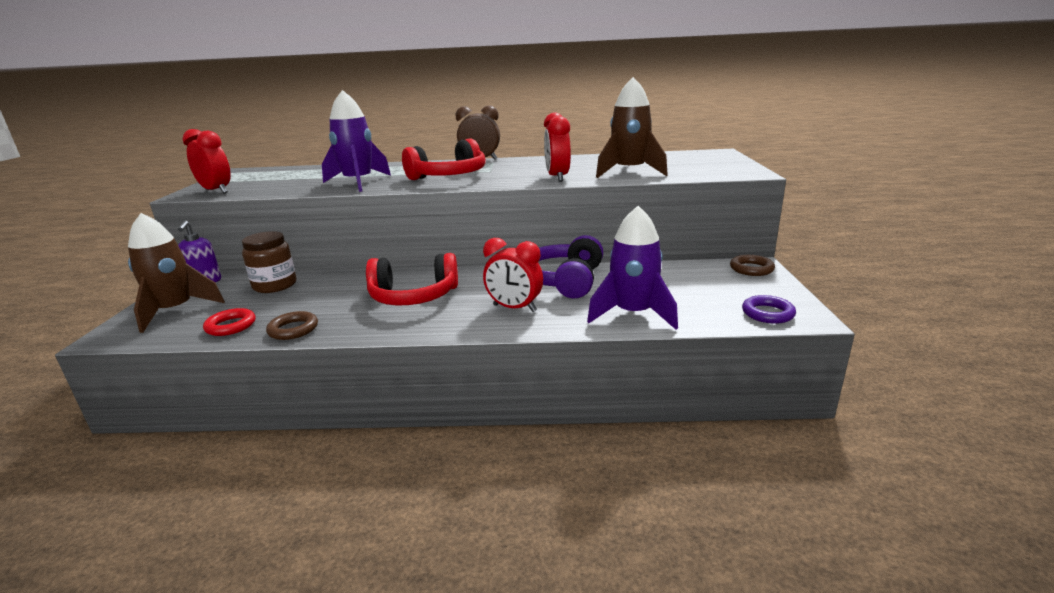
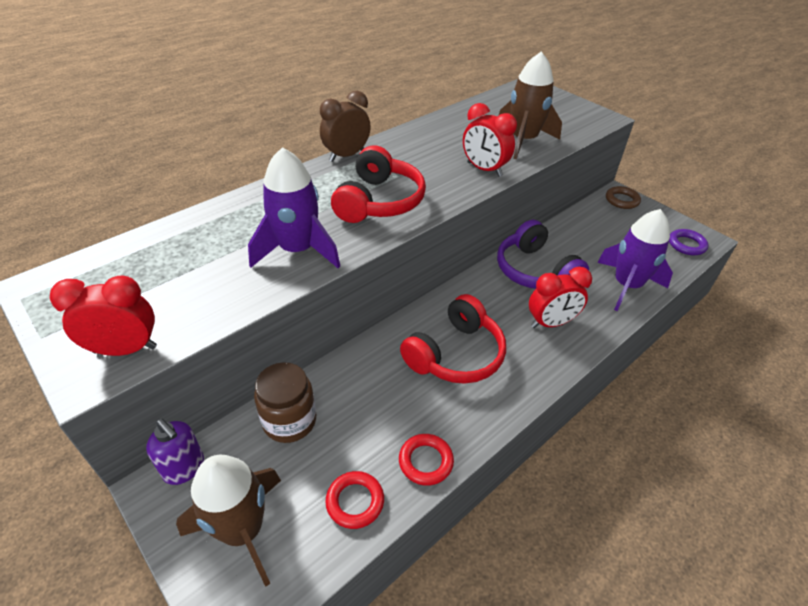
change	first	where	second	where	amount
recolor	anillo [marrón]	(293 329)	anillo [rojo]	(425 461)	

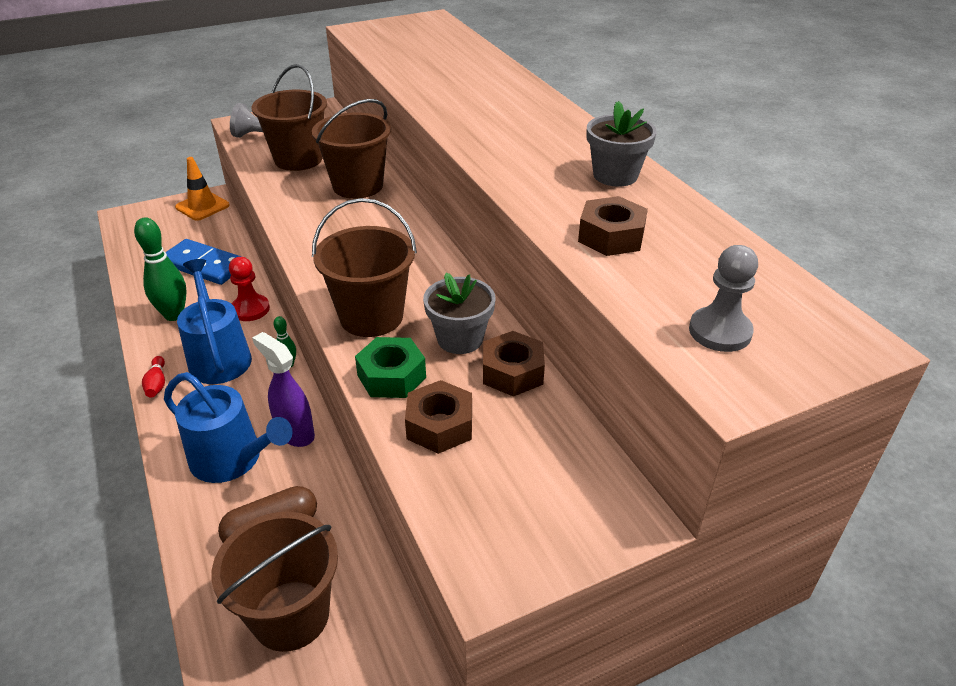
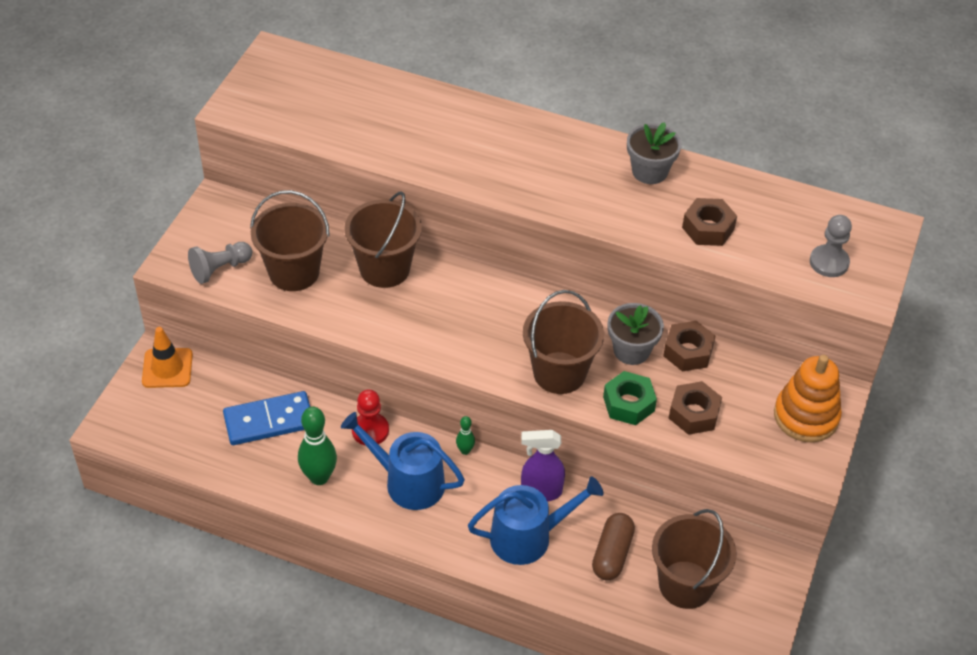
change	first	where	second	where	amount
delete	bolo [rojo]	(157 383)			
insert			juguete apilable [naranja]	(806 416)	

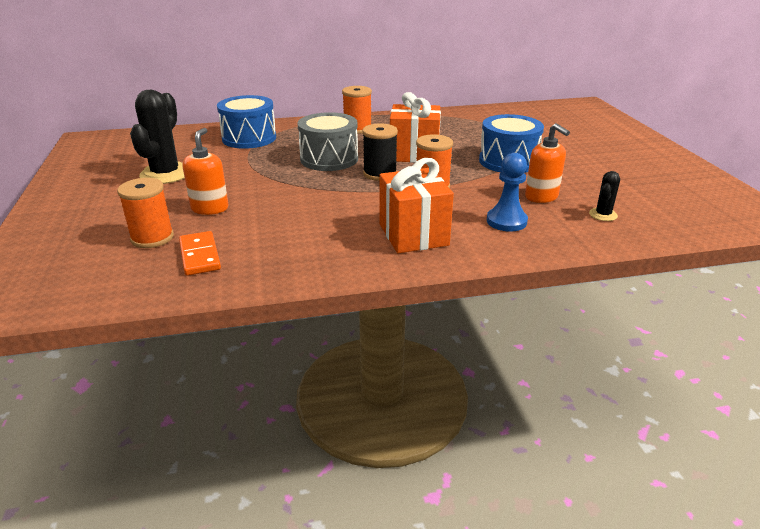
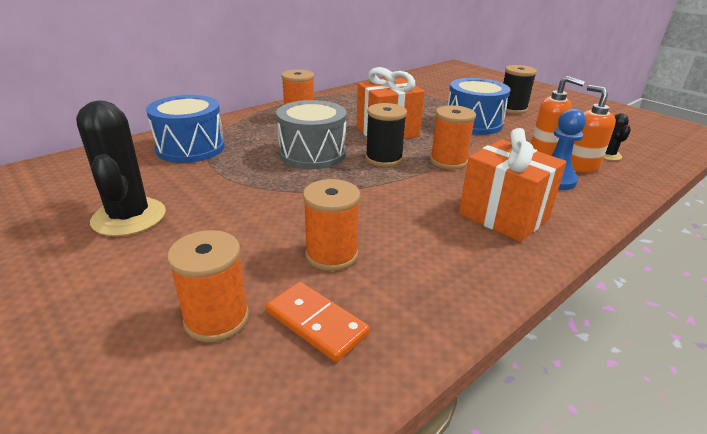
change	first	where	second	where	amount
insert			carrete [naranja]	(331 255)	
insert			carrete [negro]	(512 109)	
move	dispensador de jabón [naranja]	(210 208)		(581 166)	

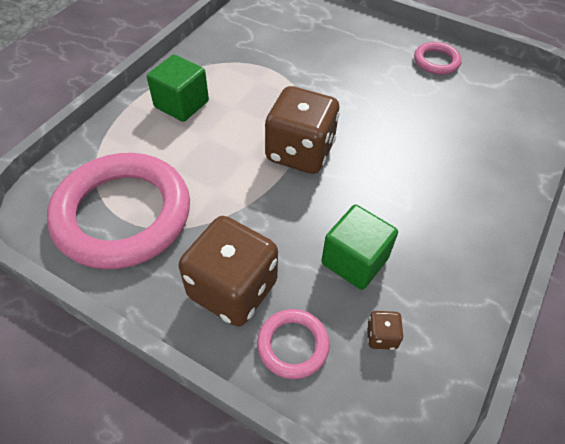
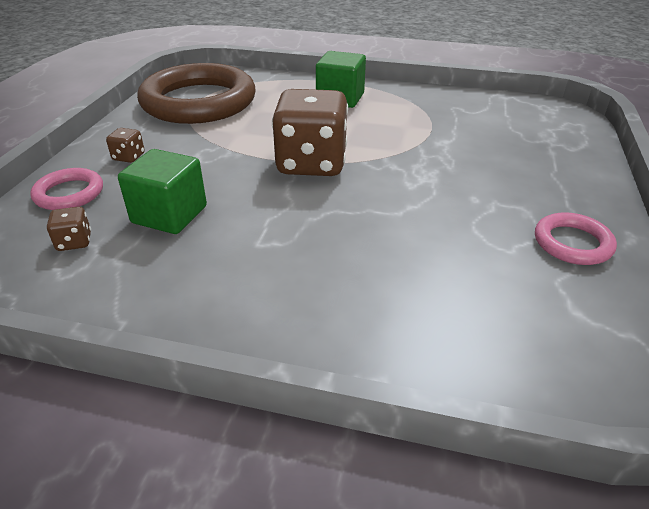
change	first	where	second	where	amount
recolor	anillo [rosa]	(123 215)	anillo [marrón]	(199 102)	
resize	dado [marrón]	(233 289)		(128 157)	x0.40

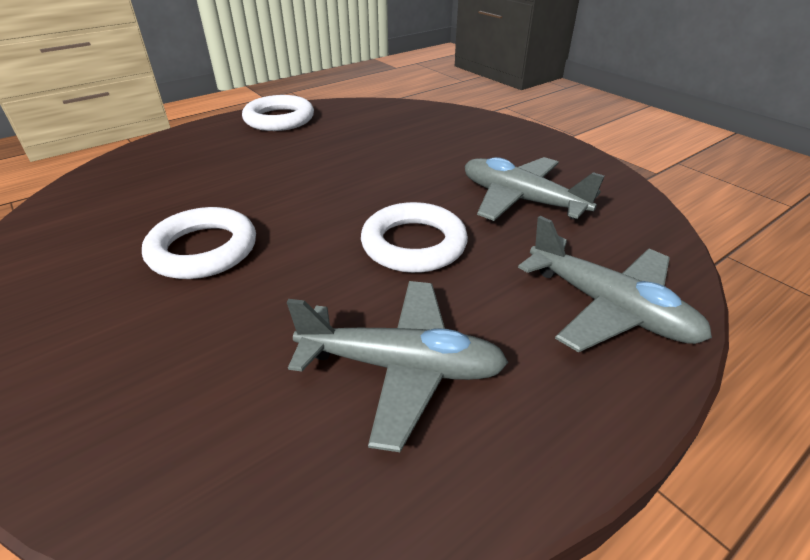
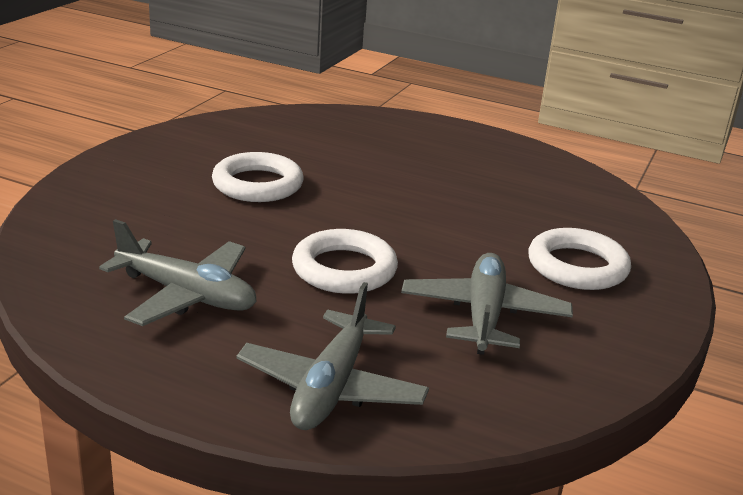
change	first	where	second	where	amount
move	anillo [blanco]	(279 119)		(577 266)	
rotate	avión [gris]	(401 367)		(186 295)	45 degrees counterclockwise

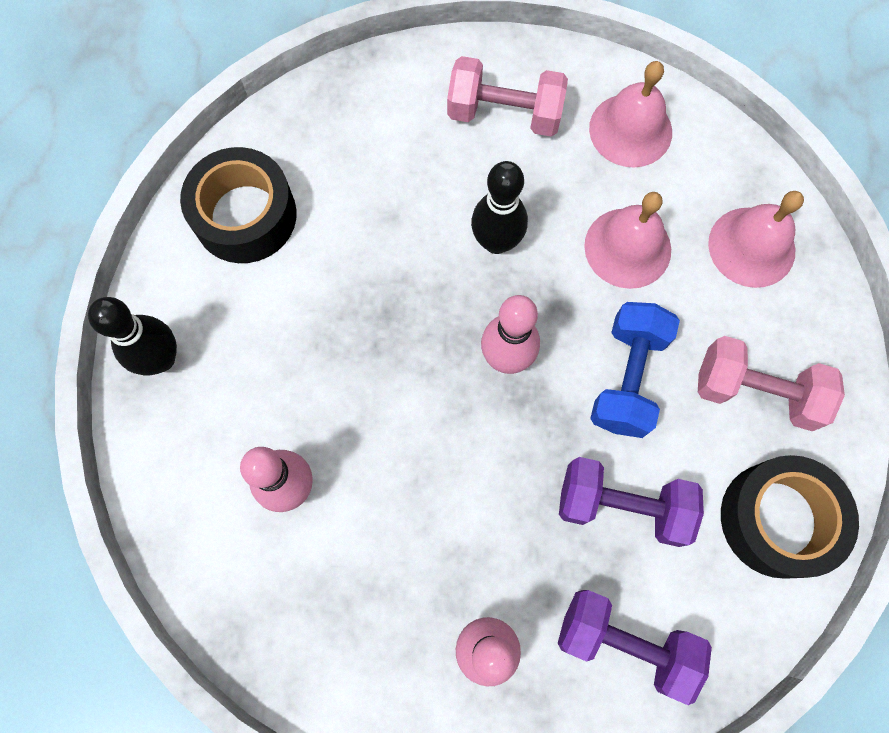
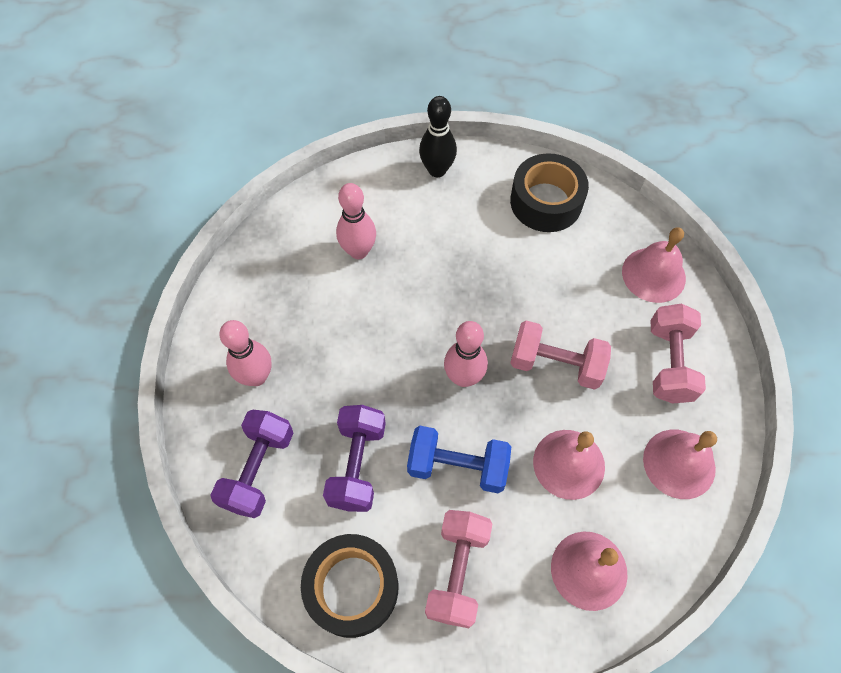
change	first	where	second	where	amount
insert			campana [rosa]	(653 274)	
replace	bolo [negro]	(496 242)	mancuerna [rosa]	(556 364)	

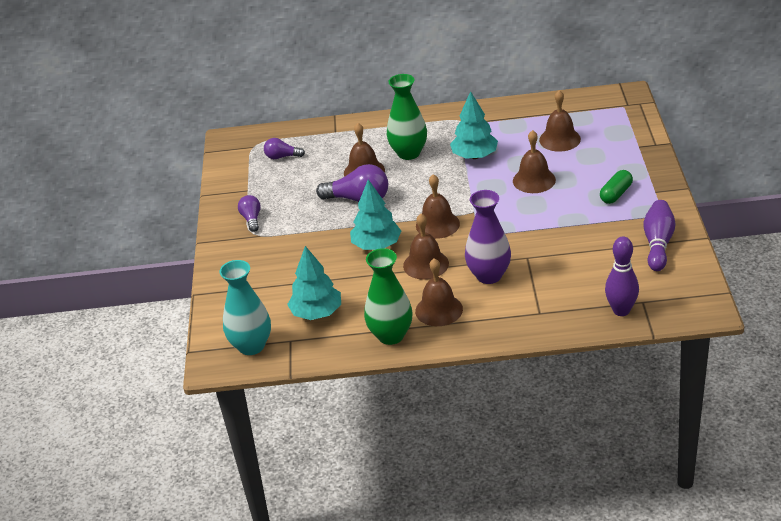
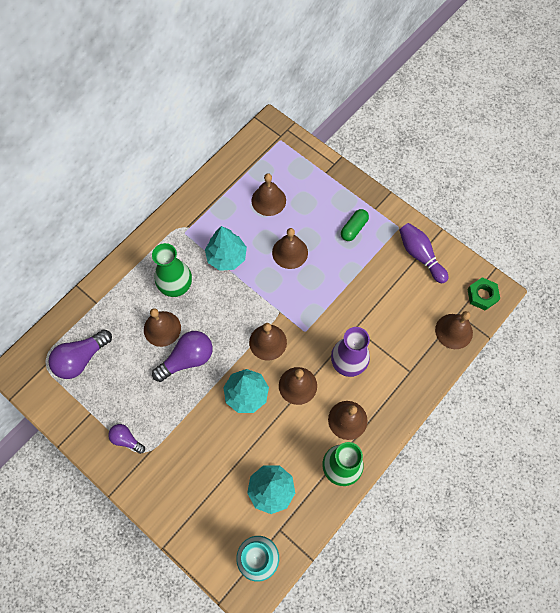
change	first	where	second	where	amount
insert			tuerca [verde]	(482 295)	
replace	bolo [morado]	(621 310)	campana [marrón]	(454 331)	
rotate	cápsula [verde]	(616 194)		(353 228)	45 degrees clockwise
resize	bombilla [morado]	(282 157)		(81 358)	x1.75

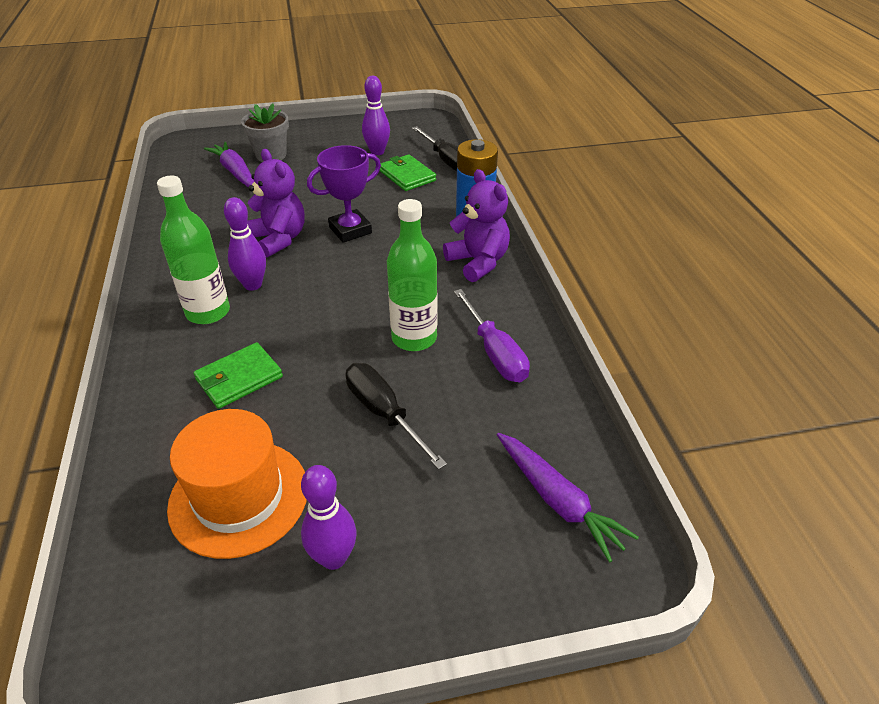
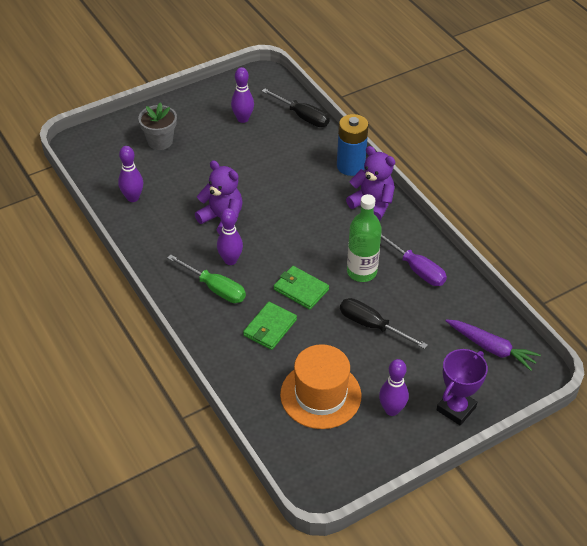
change	first	where	second	where	amount
delete	zanahoria [morado]	(235 172)			
insert			bolo [morado]	(133 198)	
move	trofeo [morado]	(350 230)		(456 408)	
move	cartera [verde]	(407 176)		(301 289)	
replace	botella [verde]	(208 312)	destornillador [verde]	(215 288)	

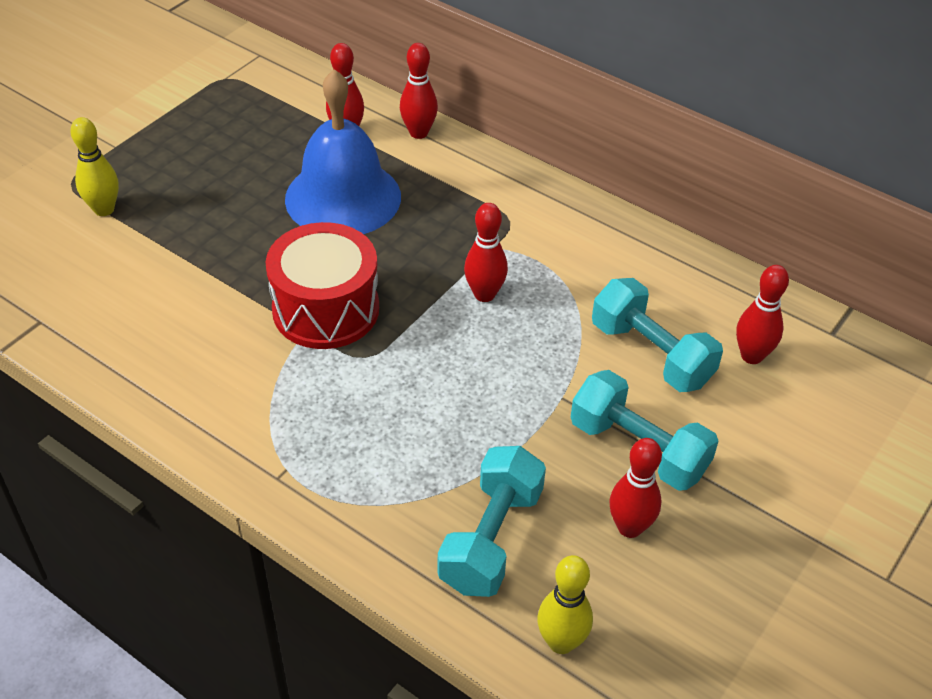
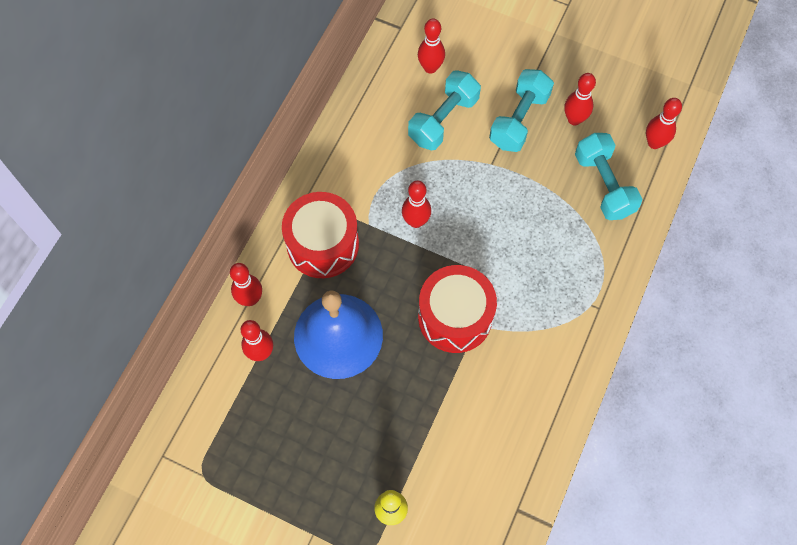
change	first	where	second	where	amount
insert			tambor [rojo]	(323 244)	
recolor	bolo [amarillo]	(561 642)	bolo [rojo]	(654 143)	
rotate	mancuerna [turquesa]	(491 538)		(603 185)	60 degrees clockwise

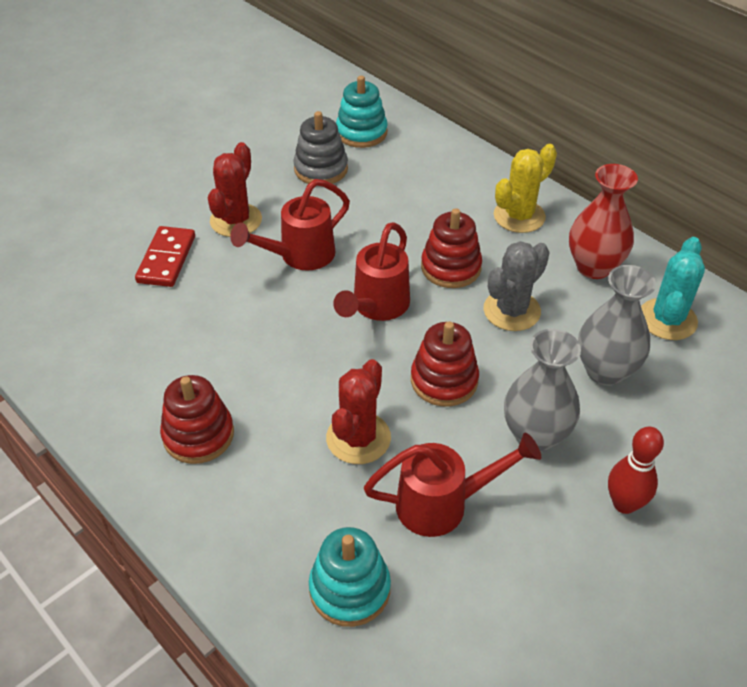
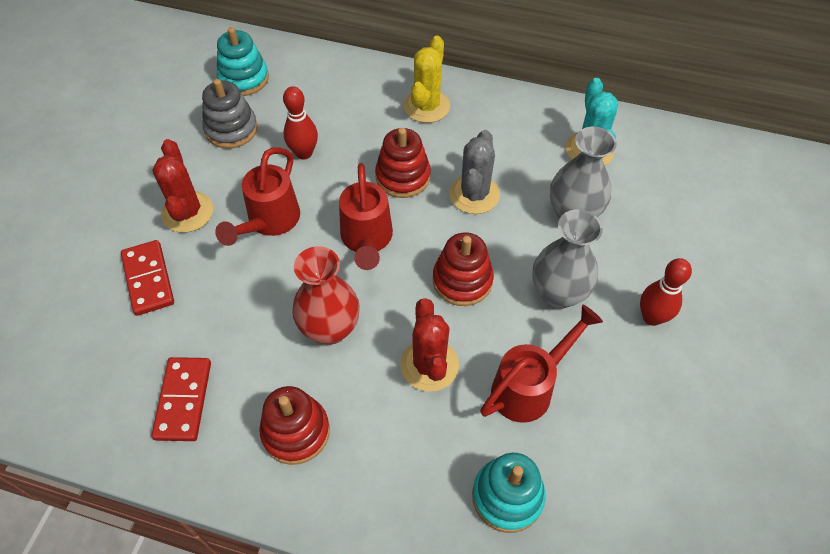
change	first	where	second	where	amount
insert			ficha de dominó [rojo]	(183 400)	
insert			bolo [rojo]	(304 153)	
move	florero [rojo]	(594 267)		(330 328)	

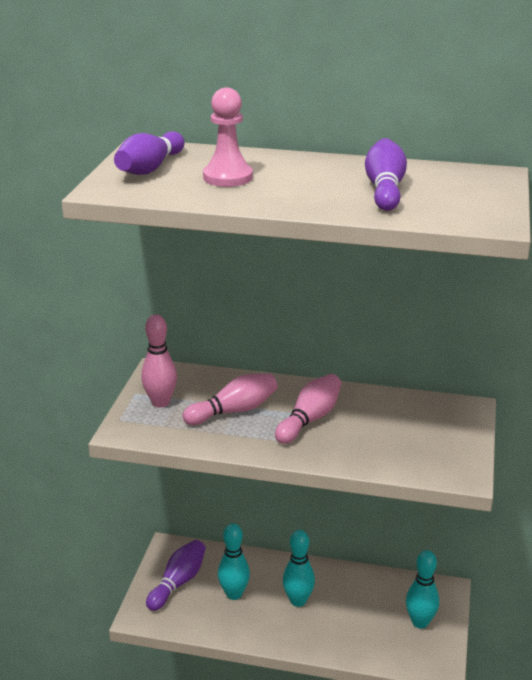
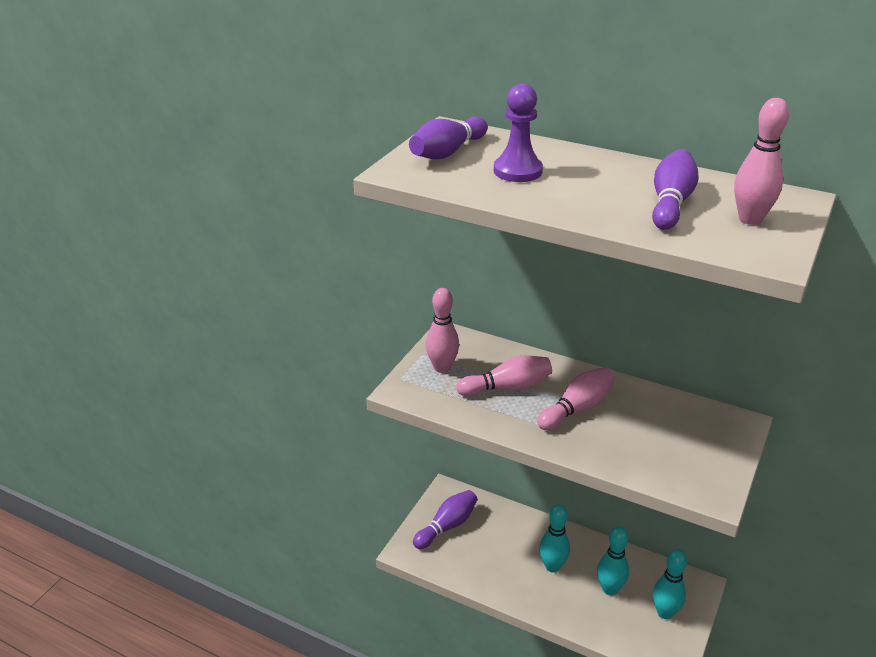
change	first	where	second	where	amount
insert			bolo [rosa]	(750 219)	
move	bolo [turquesa]	(234 594)		(609 589)	
recolor	peón [rosa]	(228 177)	peón [morado]	(517 171)	

